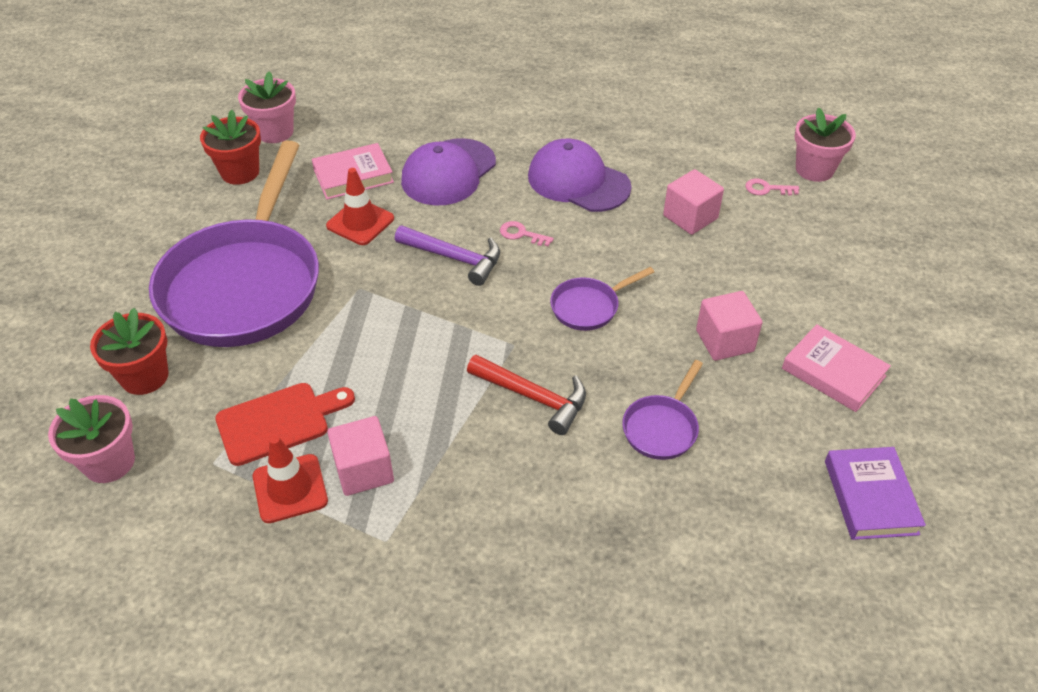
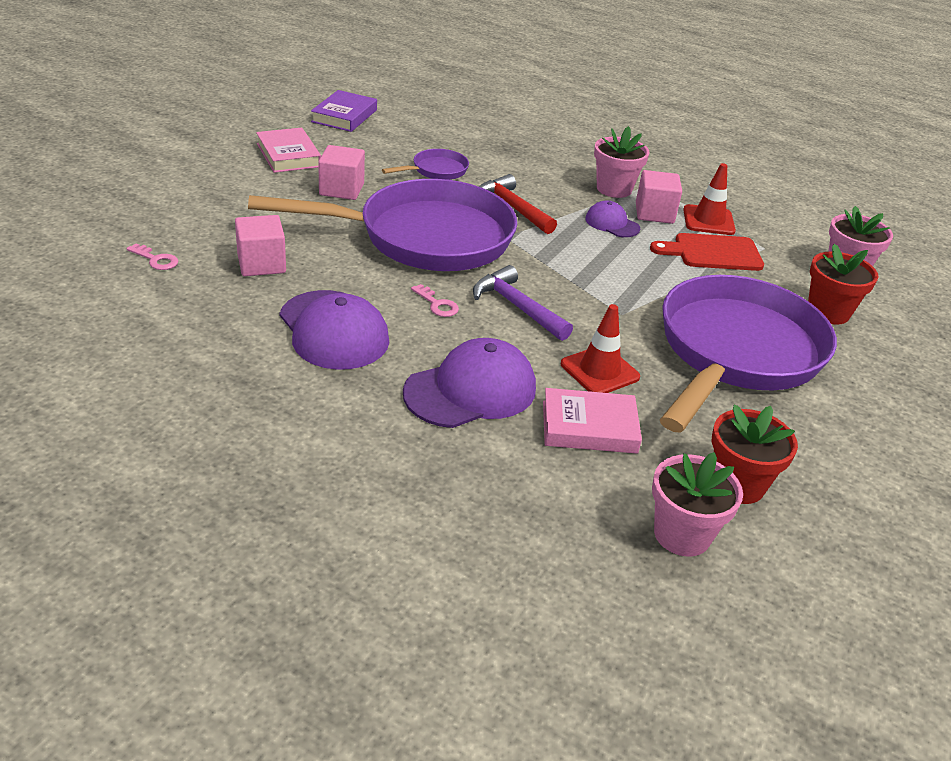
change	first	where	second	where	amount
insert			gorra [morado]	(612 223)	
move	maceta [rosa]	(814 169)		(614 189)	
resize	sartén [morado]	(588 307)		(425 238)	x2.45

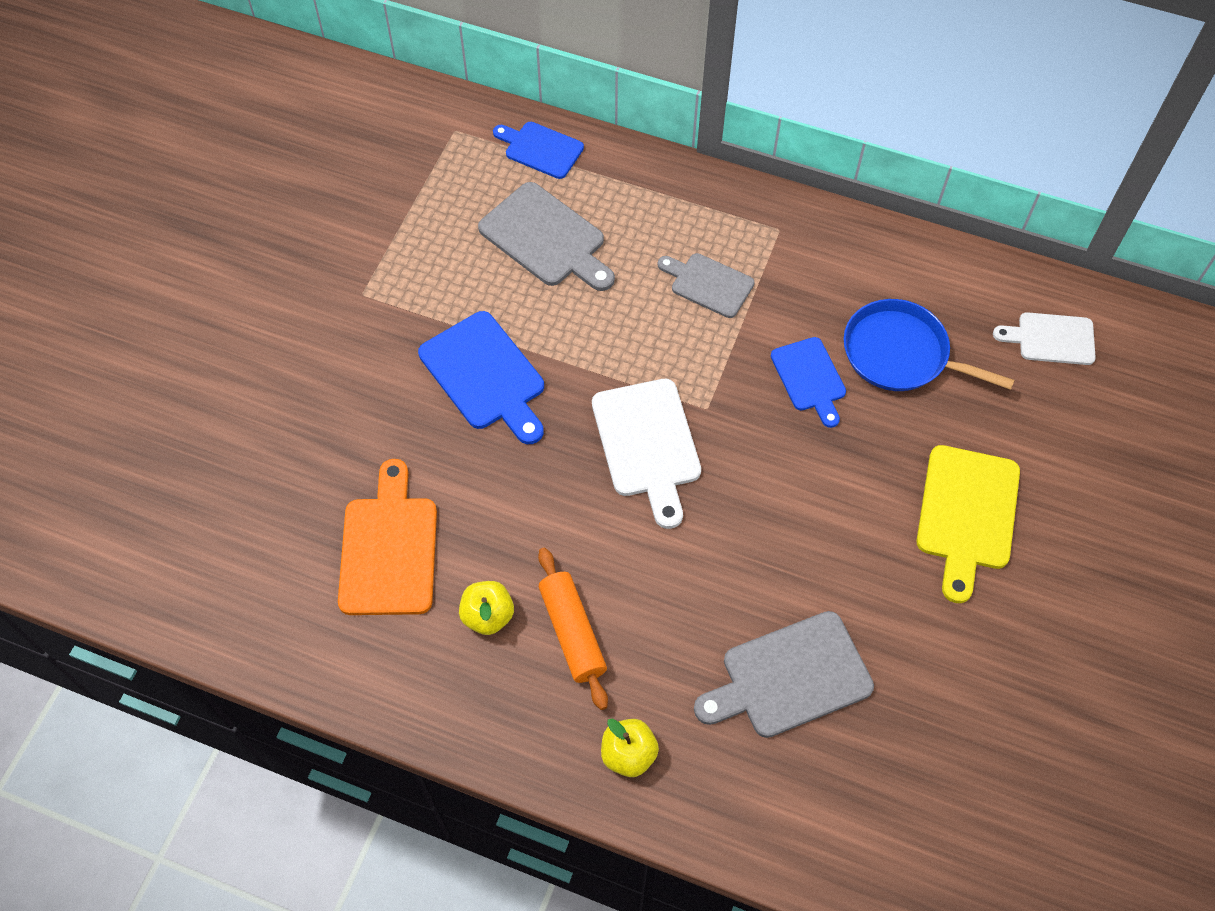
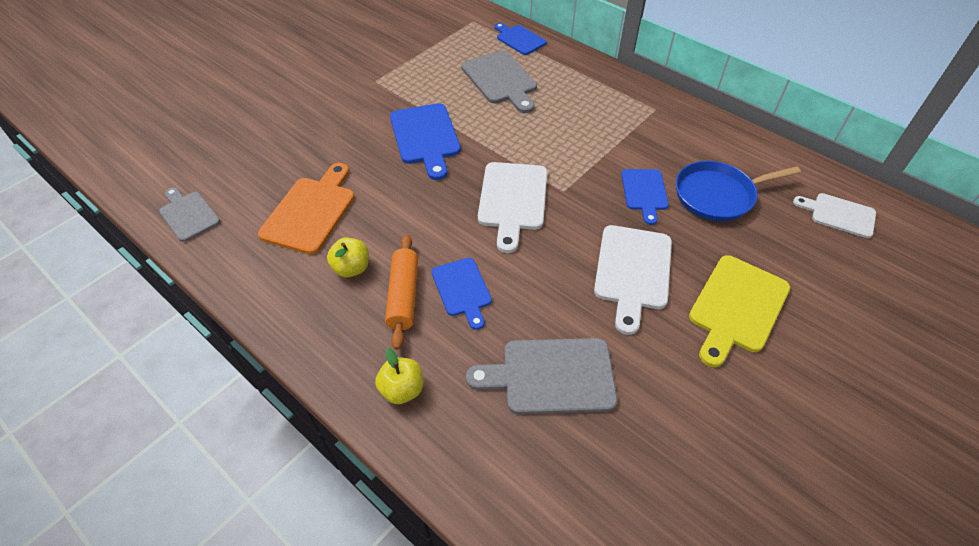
change	first	where	second	where	amount
insert			tabla de cortar [azul]	(462 289)	
insert			tabla de cortar [blanco]	(633 271)	
move	tabla de cortar [gris]	(708 284)		(188 215)	
rotate	sartén [azul]	(901 354)		(718 195)	60 degrees counterclockwise

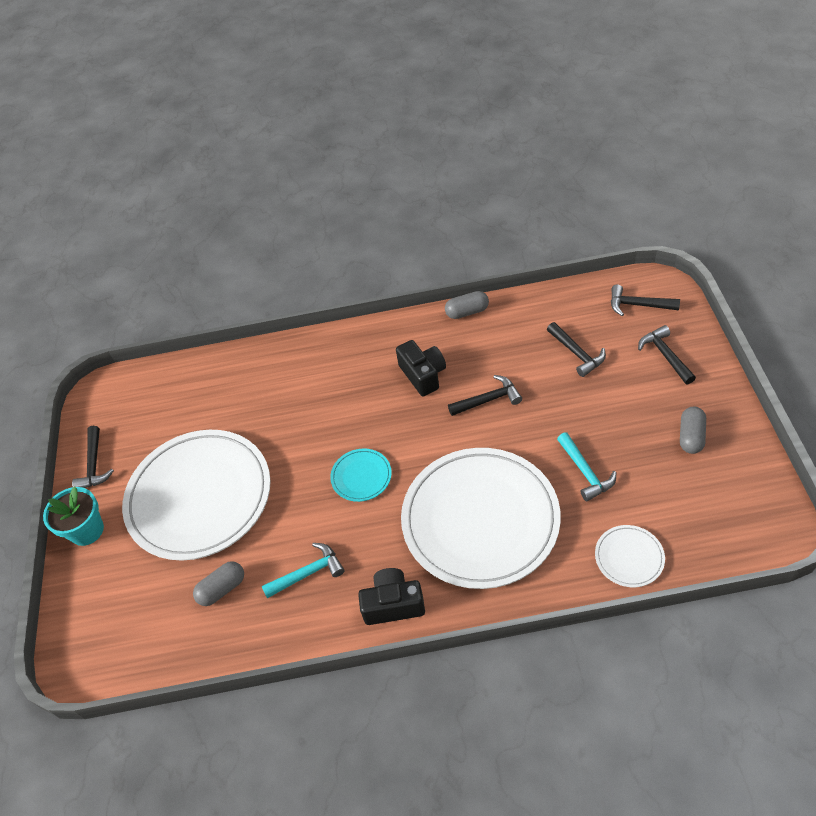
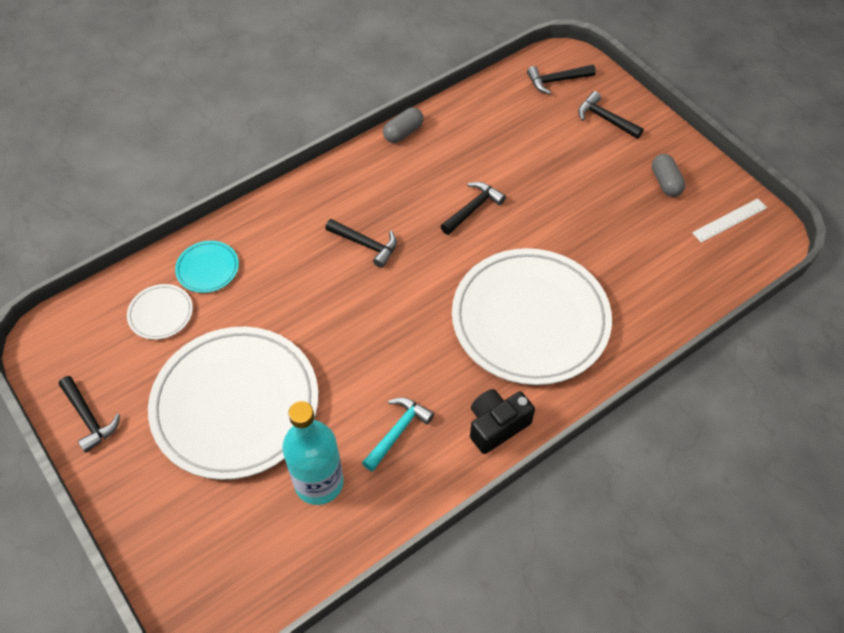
change	first	where	second	where	amount
delete	maceta [turquesa]	(87 530)			
delete	cámara [negro]	(423 375)			
delete	martillo [turquesa]	(585 472)			
insert			regla [blanco]	(729 220)	
move	plato [turquesa]	(361 476)		(207 268)	
move	martillo [negro]	(577 354)		(366 245)	
move	plato [blanco]	(629 557)		(161 313)	
replace	cápsula [gris]	(222 589)	botella [turquesa]	(319 482)	

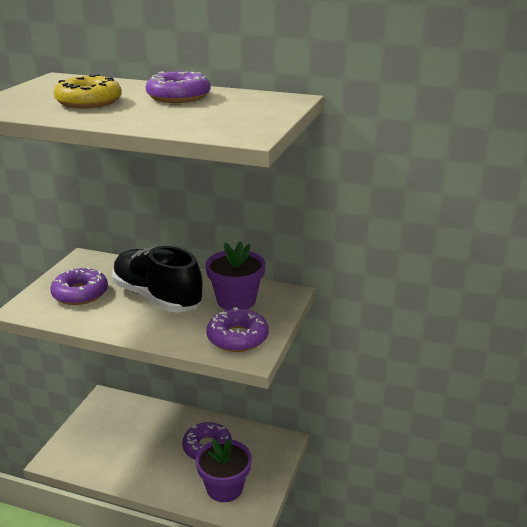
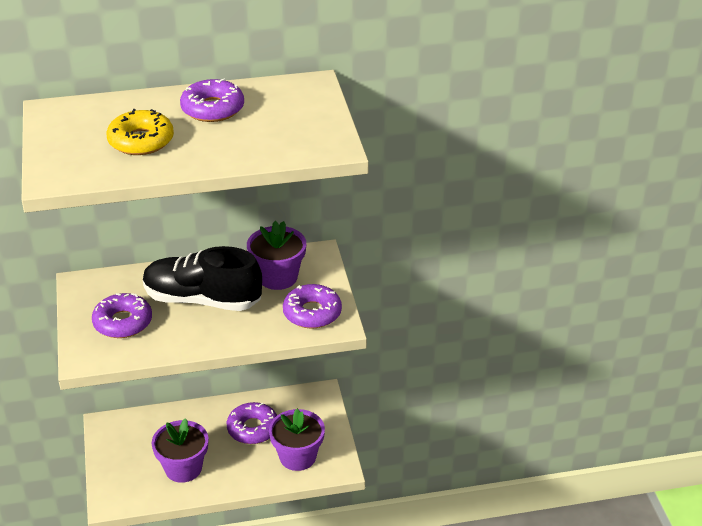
change	first	where	second	where	amount
insert			maceta [morado]	(183 468)	

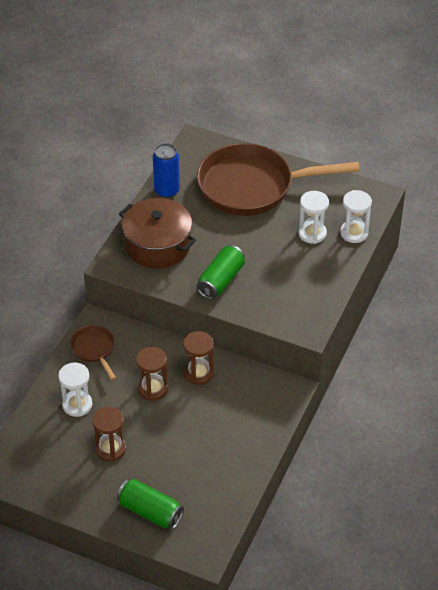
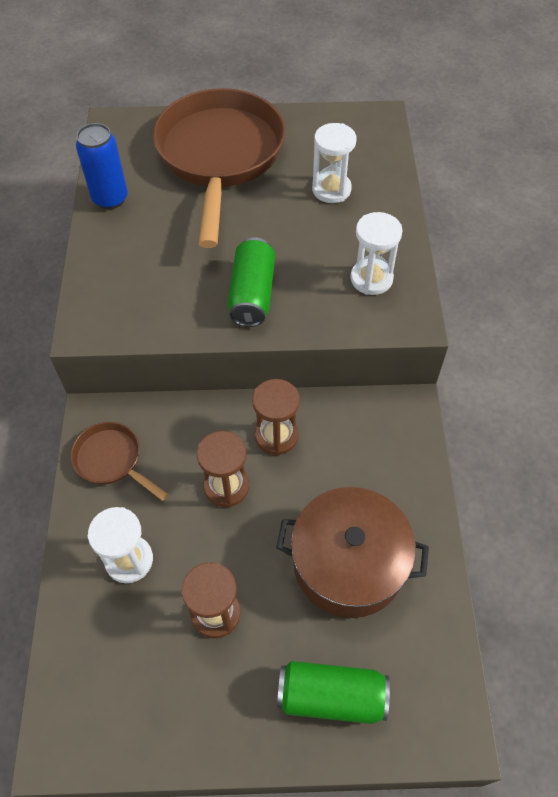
change	first	where	second	where	amount
move	olla [marrón]	(158 245)		(348 563)	
move	reloj de arena [blanco]	(354 233)		(371 279)	
rotate	sartén [marrón]	(252 186)		(220 156)	120 degrees clockwise

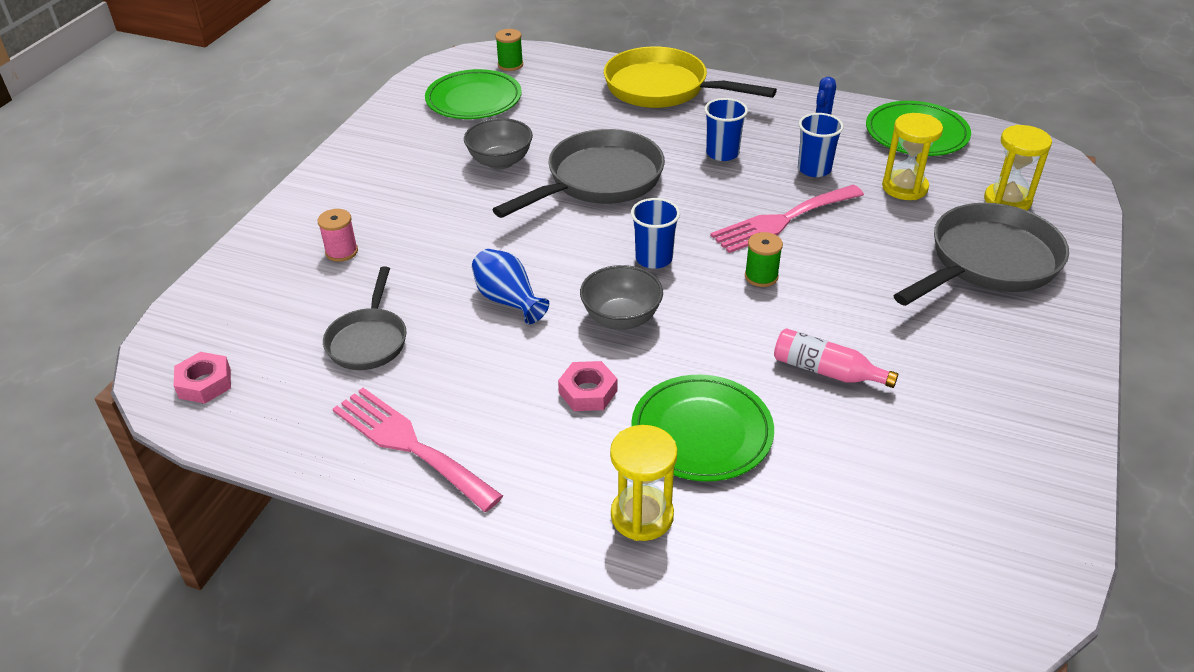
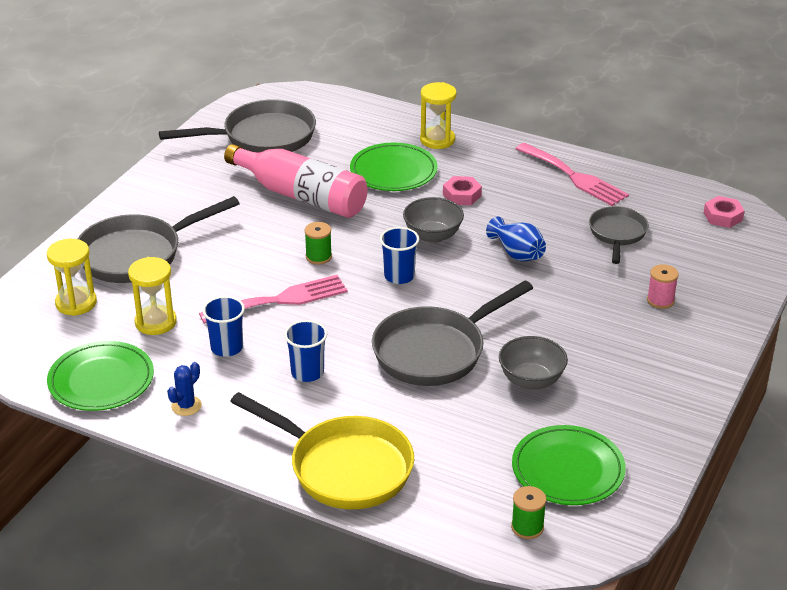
change	first	where	second	where	amount
insert			sartén [gris]	(262 137)	
resize	botella [rosa]	(826 371)		(301 196)	x1.94

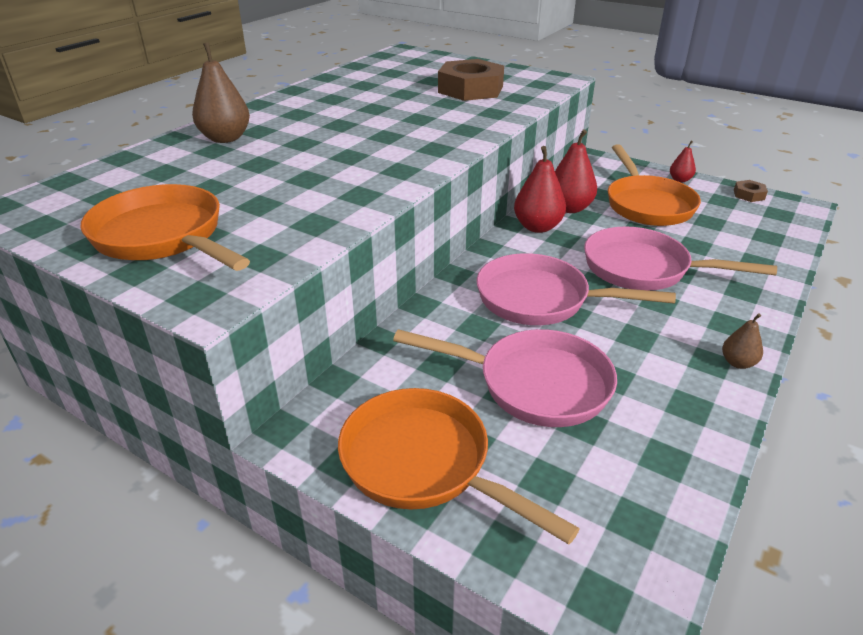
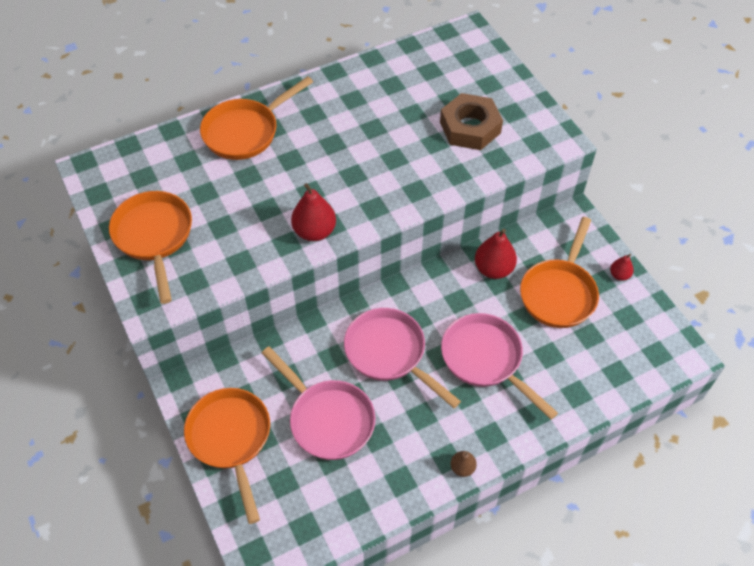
change	first	where	second	where	amount
delete	tuerca [marrón]	(749 195)			
move	pera [rojo]	(537 227)		(314 231)	
replace	pera [marrón]	(225 138)	sartén [naranja]	(245 131)	

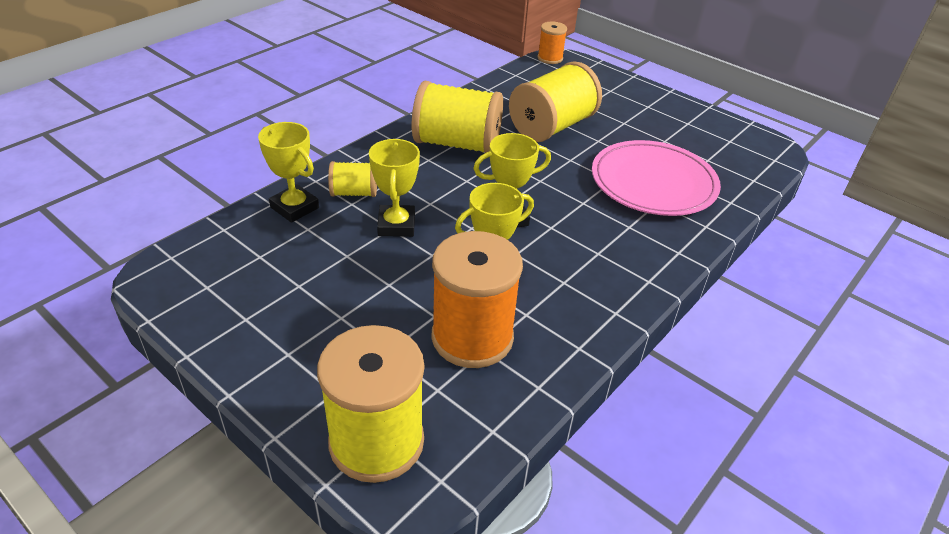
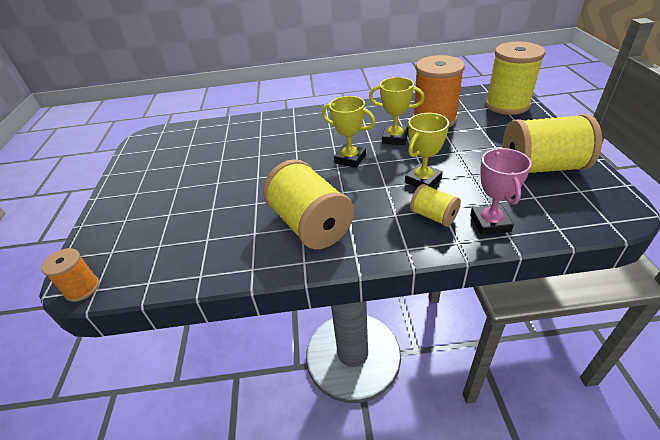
change	first	where	second	where	amount
delete	plato [rosa]	(653 182)			
move	carrete [amarillo]	(552 126)		(541 167)	
recolor	trofeo [amarillo]	(294 208)	trofeo [rosa]	(490 223)	

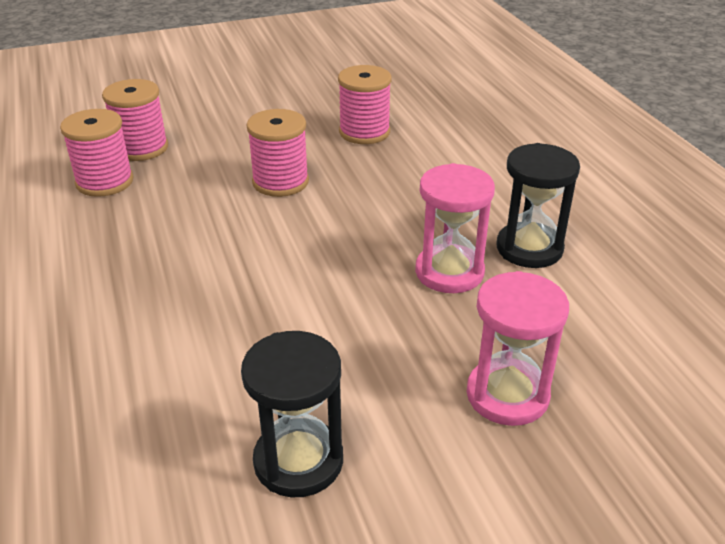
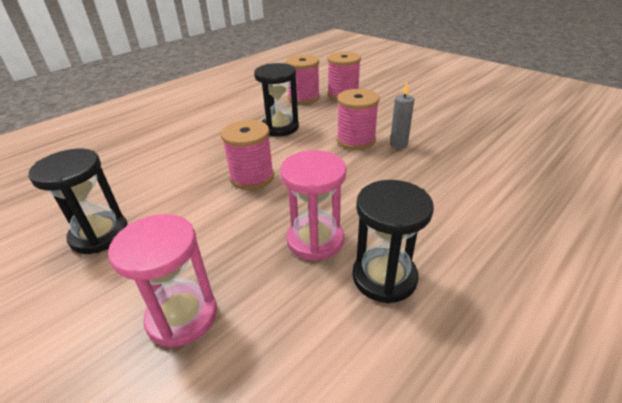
change	first	where	second	where	amount
insert			reloj de arena [negro]	(280 127)	
insert			vela [gris]	(398 145)	
move	carrete [rosa]	(364 132)		(252 177)	

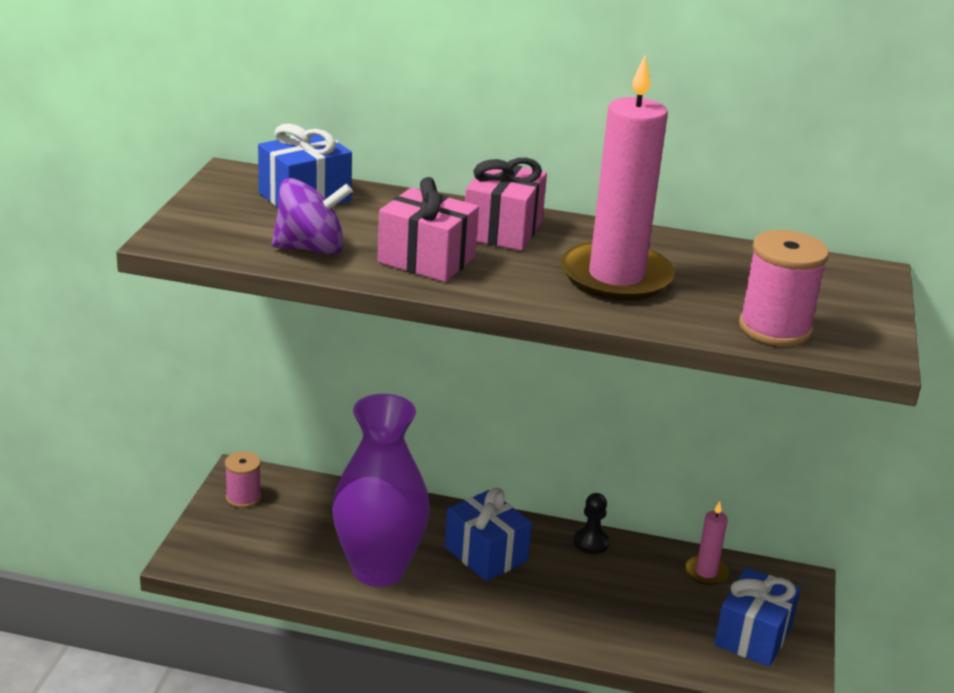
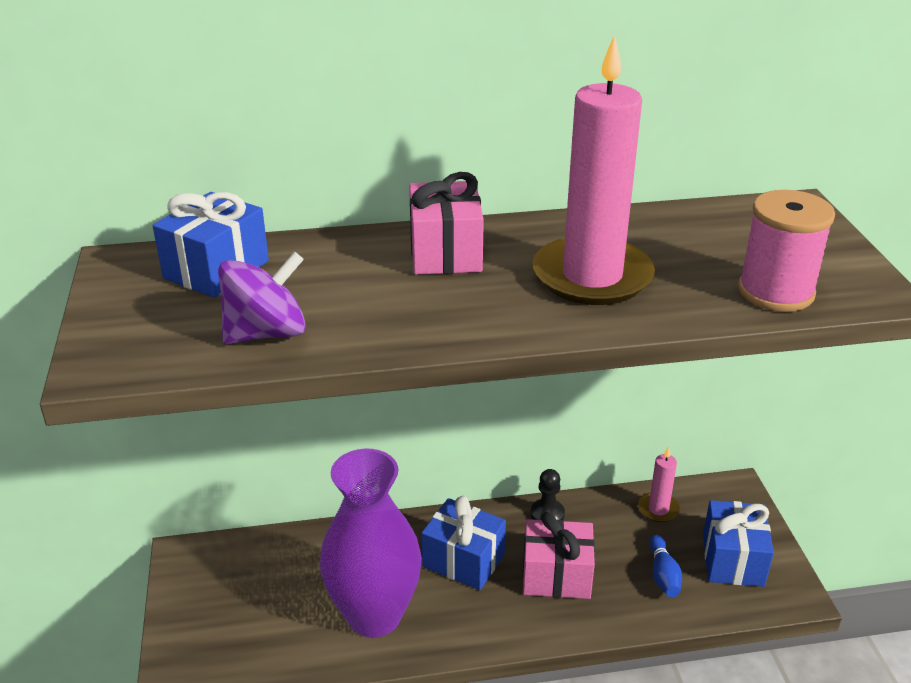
change	first	where	second	where	amount
delete	carrete [rosa]	(243 497)			
insert			bolo [azul]	(663 575)	
move	regalo [rosa]	(426 260)		(556 575)	

